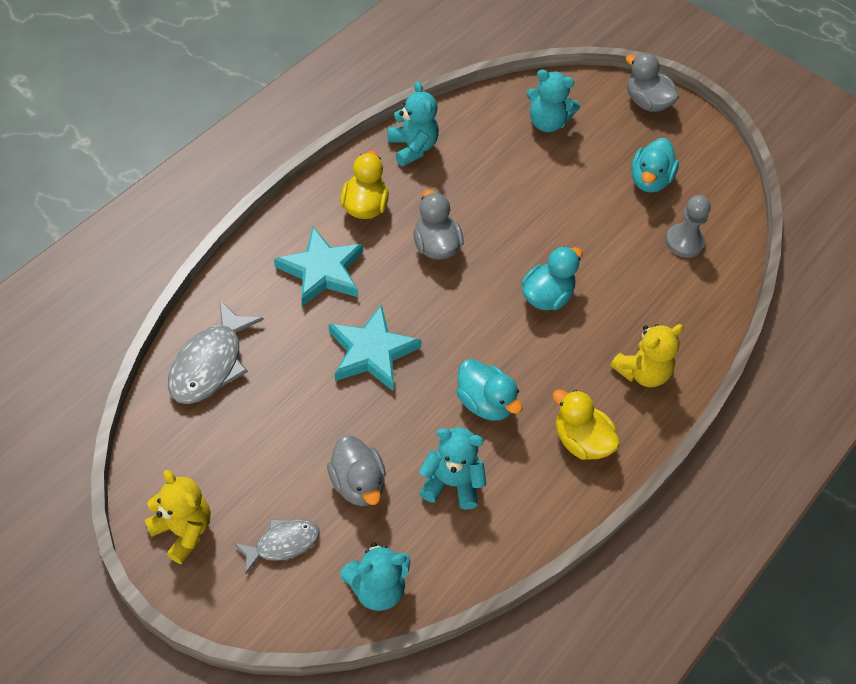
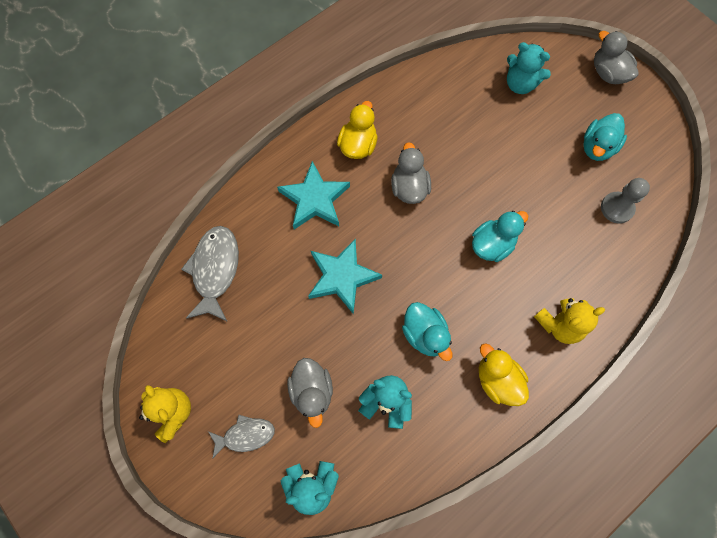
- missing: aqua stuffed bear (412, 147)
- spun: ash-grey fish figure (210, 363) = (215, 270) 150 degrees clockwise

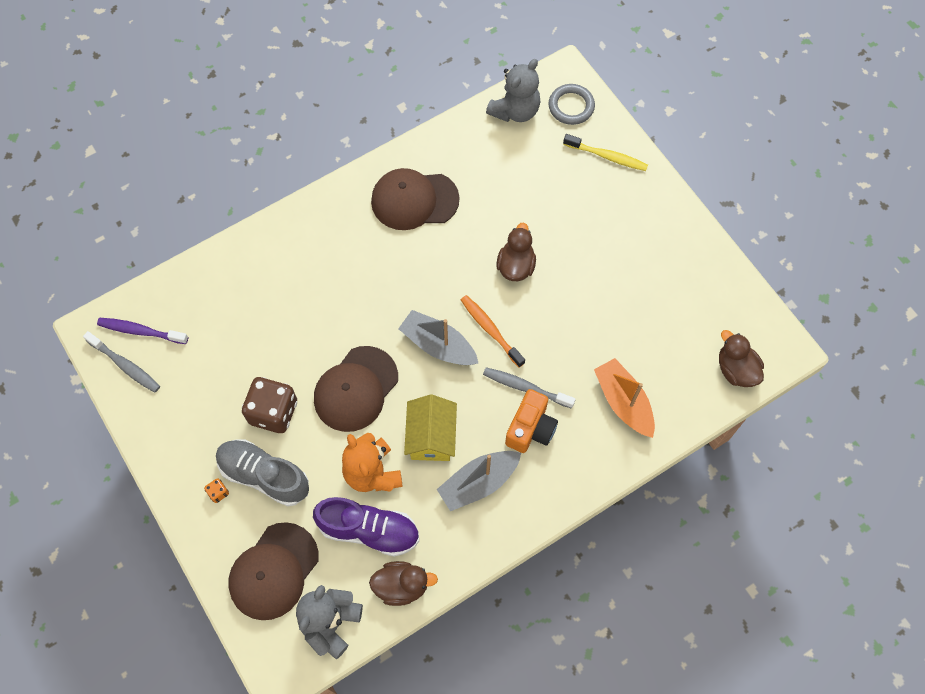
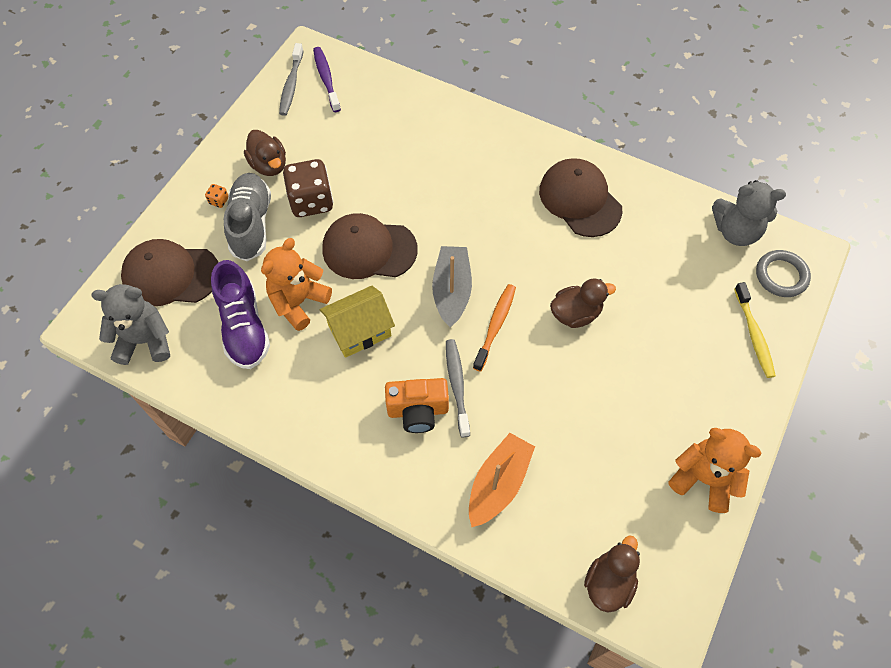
- missing: ash-grey boat (478, 483)
- relocated: brown rubber duck (402, 586) to (269, 165)
- appeared: orange-coloured stuffed bear (704, 479)

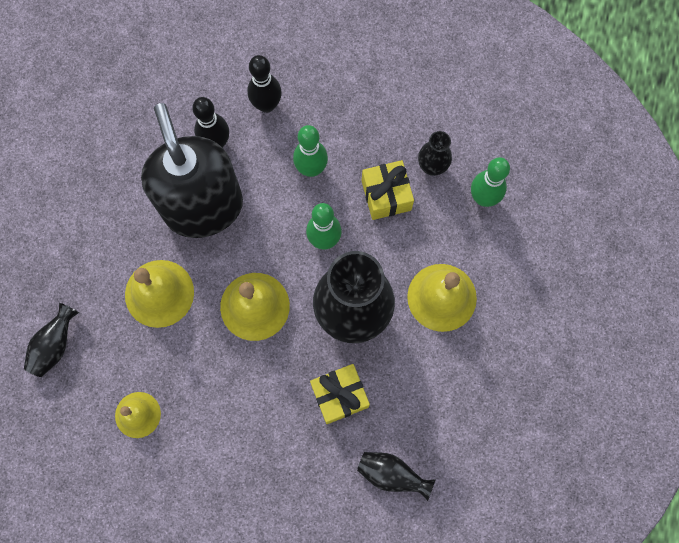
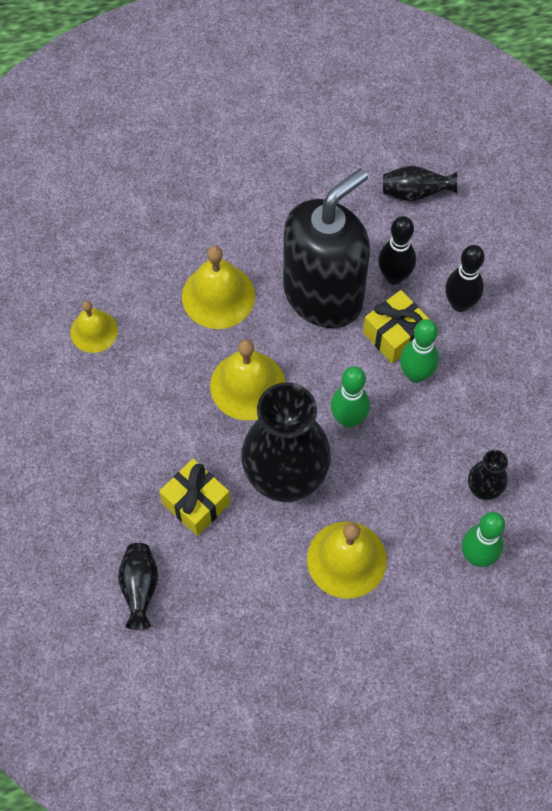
- relocated: golden wrapped gift (386, 195) to (395, 334)
- relocated: black tall vase (55, 345) to (415, 193)

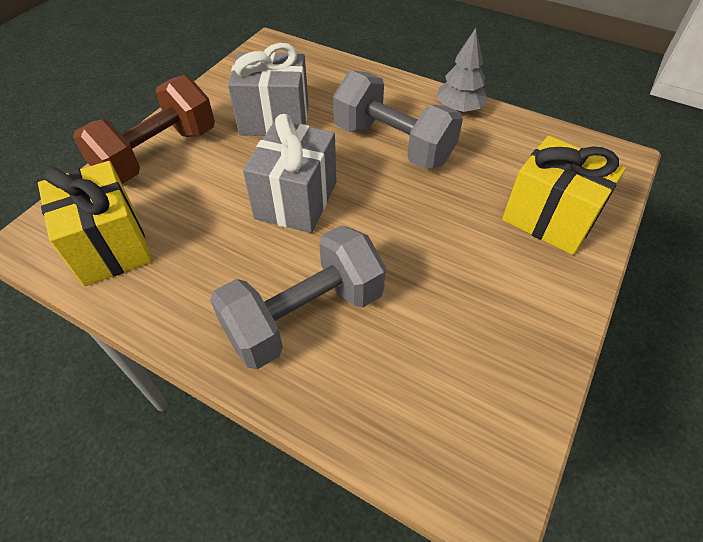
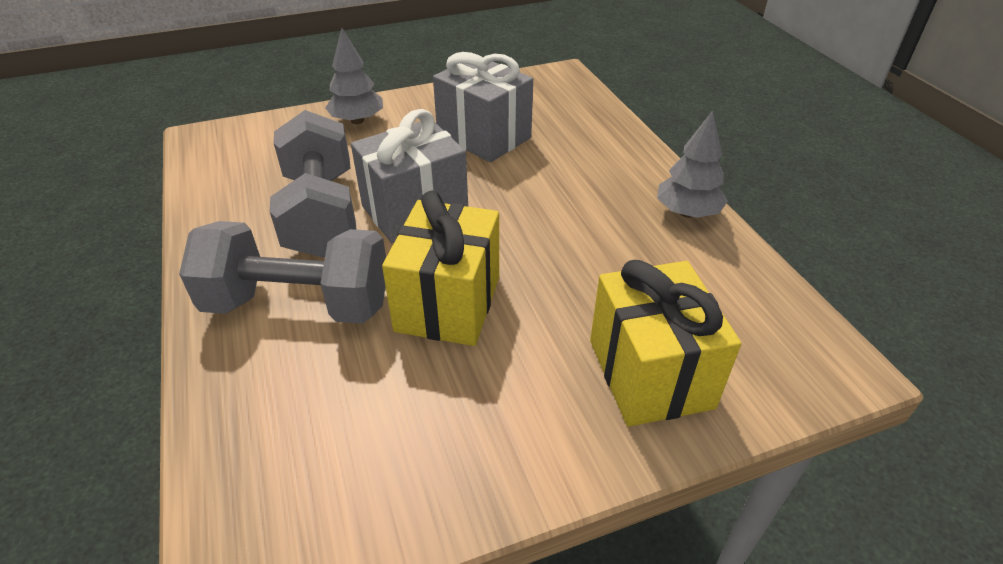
- relocated: ash-grey hand weight (393, 144) to (321, 214)
- exchanged: brown hand weight (158, 154) to ash-grey fir tree (357, 121)
- relocated: golden wrapped gift (110, 246) to (448, 303)

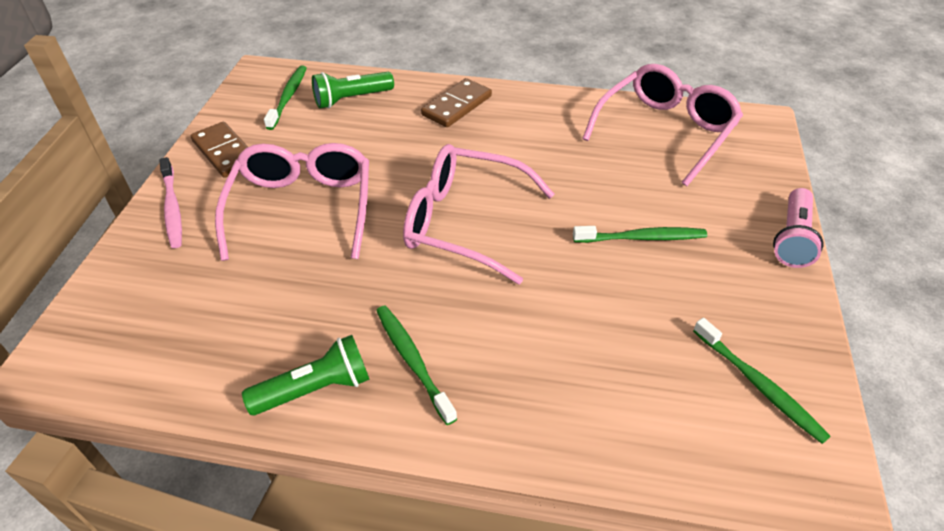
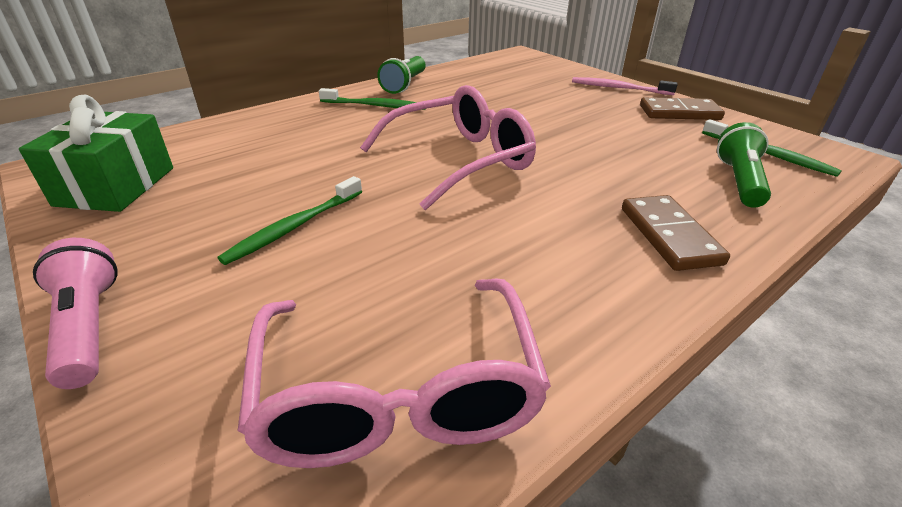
- missing: rose-pink spectacles (302, 208)
- exchanged: green dental brush (759, 386) to green wrapped gift (116, 186)

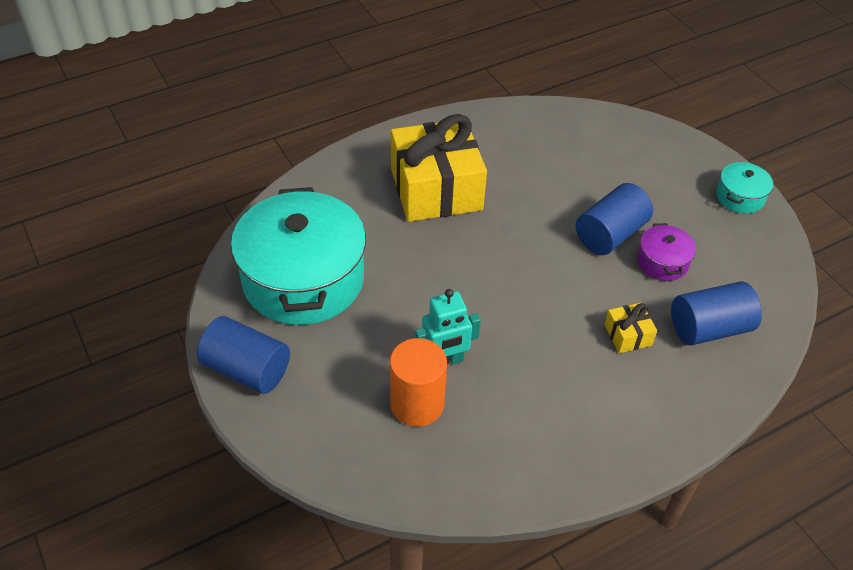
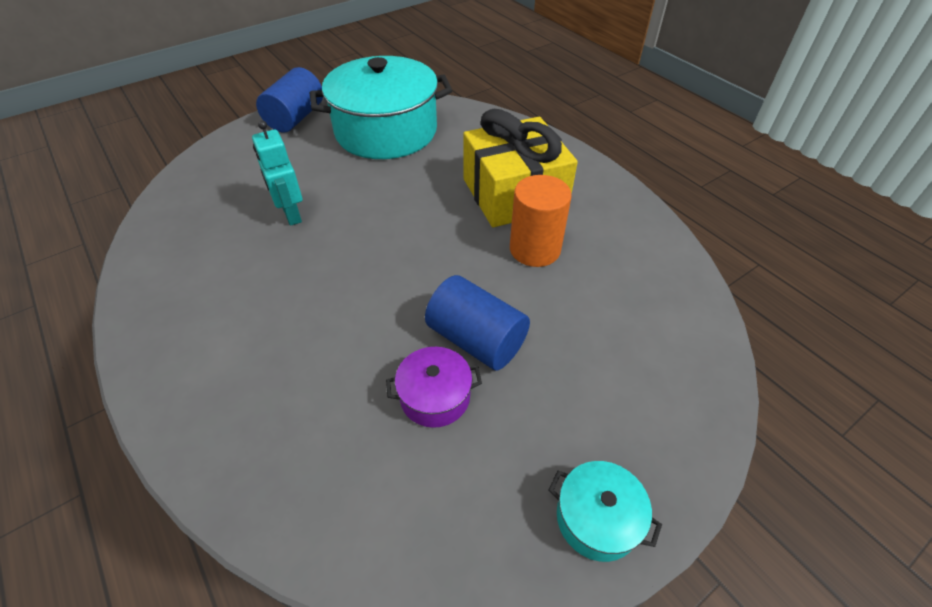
- missing: cobalt cylinder (709, 328)
- missing: golden wrapped gift (627, 335)
- relocated: orange-coloured cylinder (417, 404) to (535, 249)

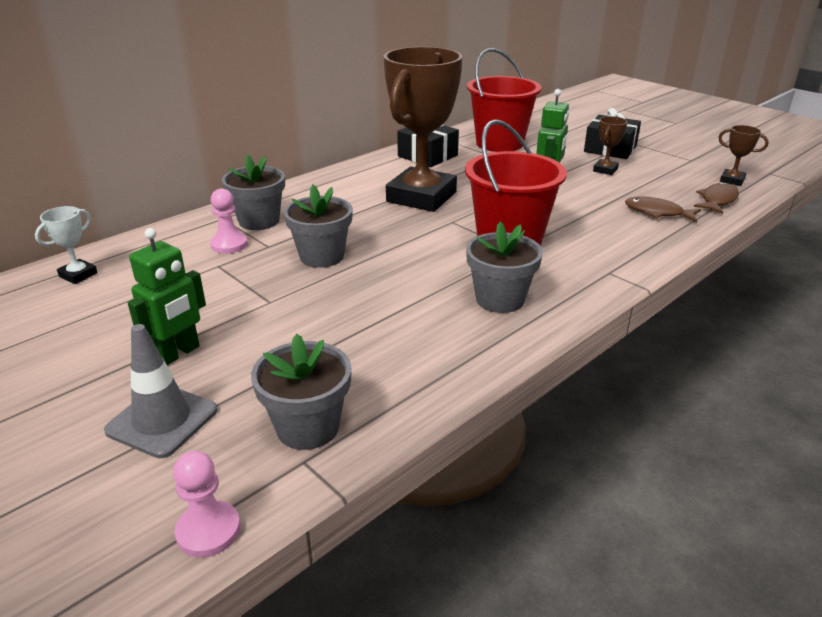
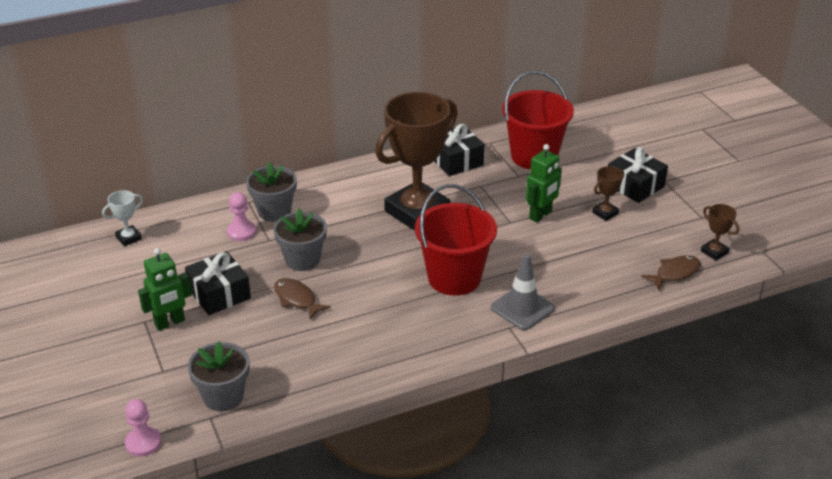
- relocated: brown fish figure (657, 212) to (297, 299)
- missing: ash-grey plant pot (500, 299)
- relocated: ash-grey traffic cone (162, 420) to (522, 308)
- appeared: black wrapped gift (219, 294)

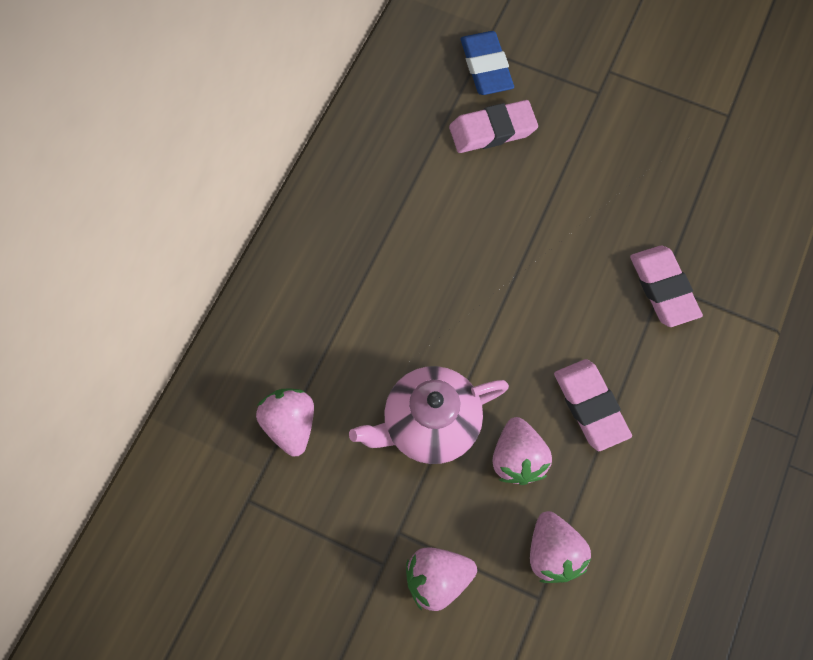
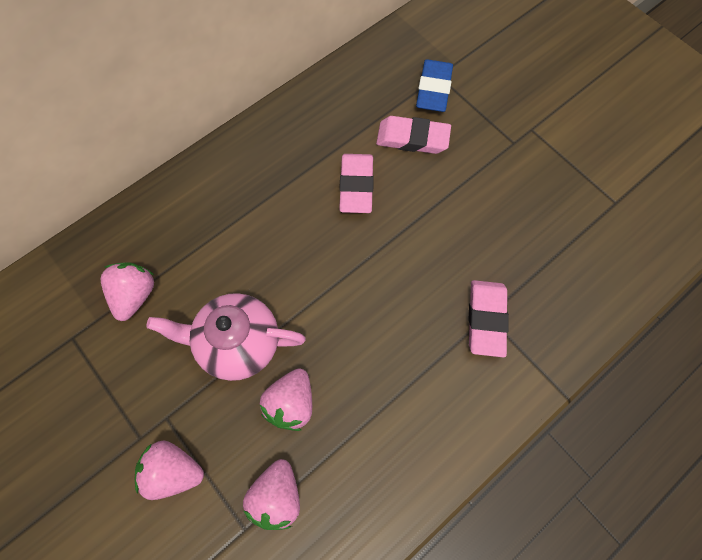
- relocated: rose-pink gum eraser (590, 406) to (356, 186)

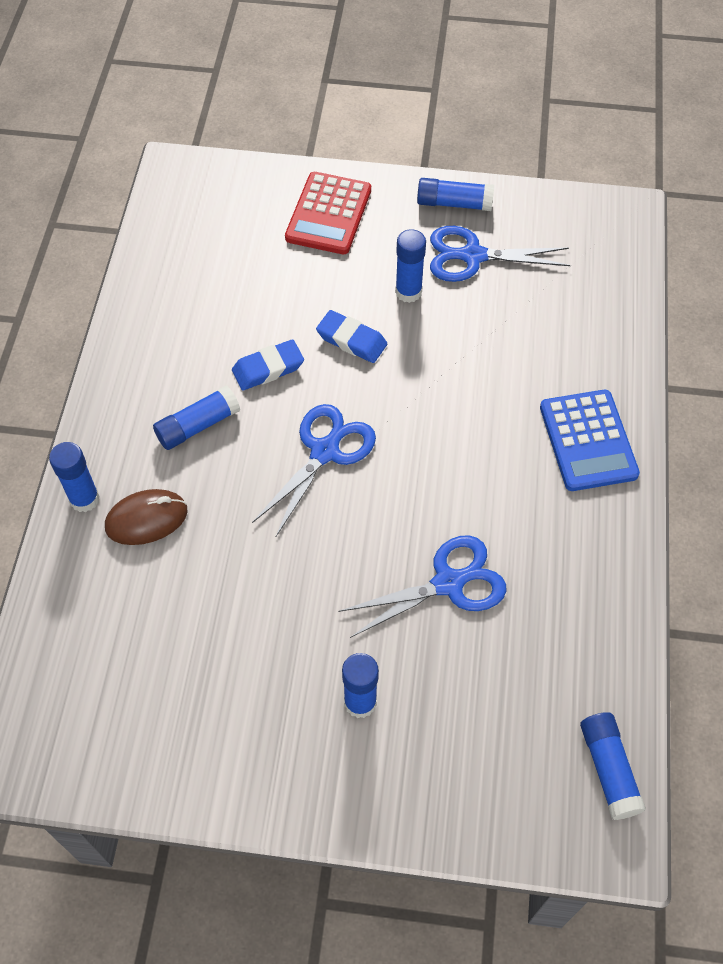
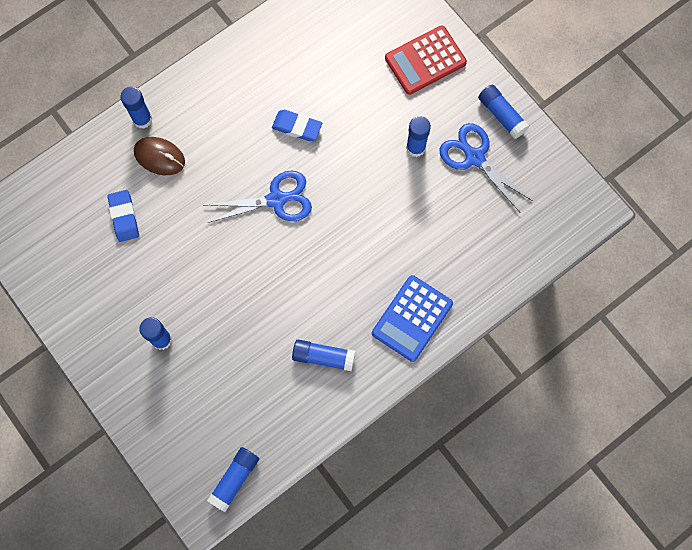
- relocated: cobalt gum eraser (351, 340) to (124, 217)
- relocated: cobalt glue (197, 426) to (323, 357)
- missing: cobalt pair of scissors (448, 583)

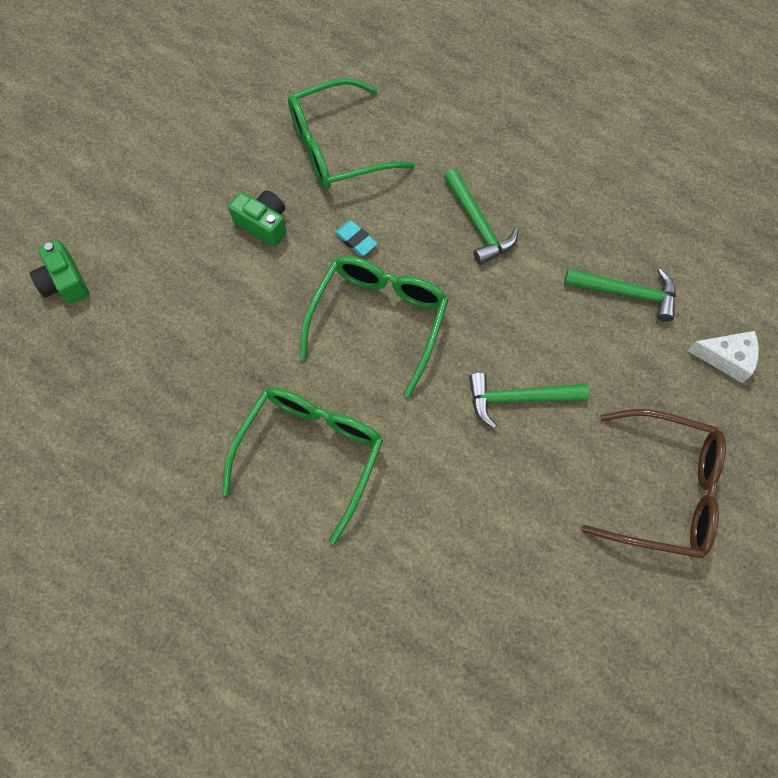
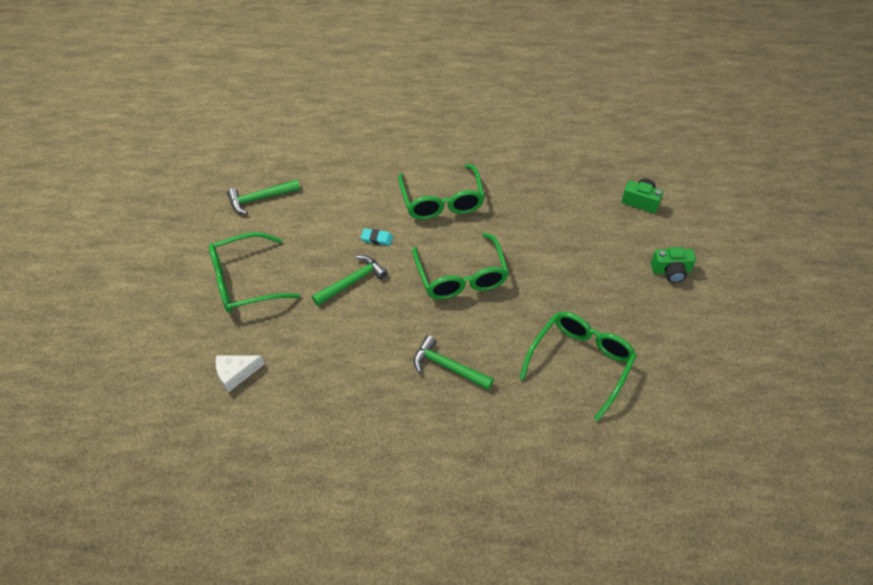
- relocated: green photo camera (263, 224) to (670, 271)
- relocated: aqua gum eraser (356, 240) to (377, 239)
- relocated: green hammer (626, 293) to (260, 198)
- colour: brown spectacles (663, 490) to green spectacles (245, 281)

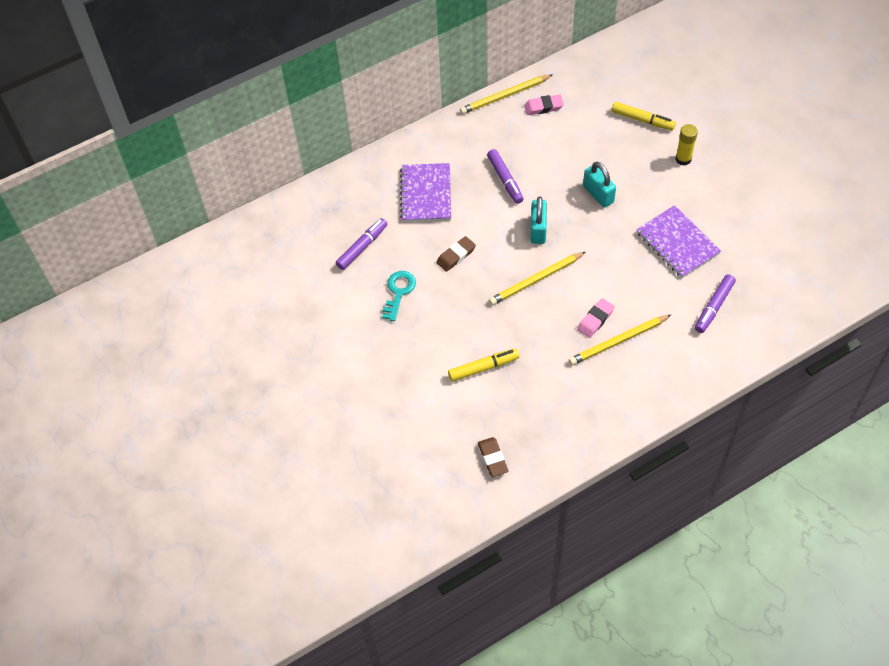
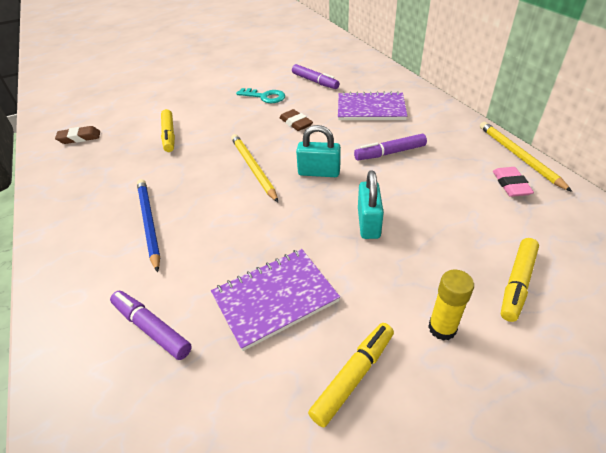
- spun: aqua lock (598, 194) = (368, 223) 60 degrees counterclockwise
- missing: rose-pink gum eraser (595, 320)
- colour: golden wooden pencil (618, 341) to cobalt wooden pencil (149, 223)
- appeared: golden felt pen (353, 376)

